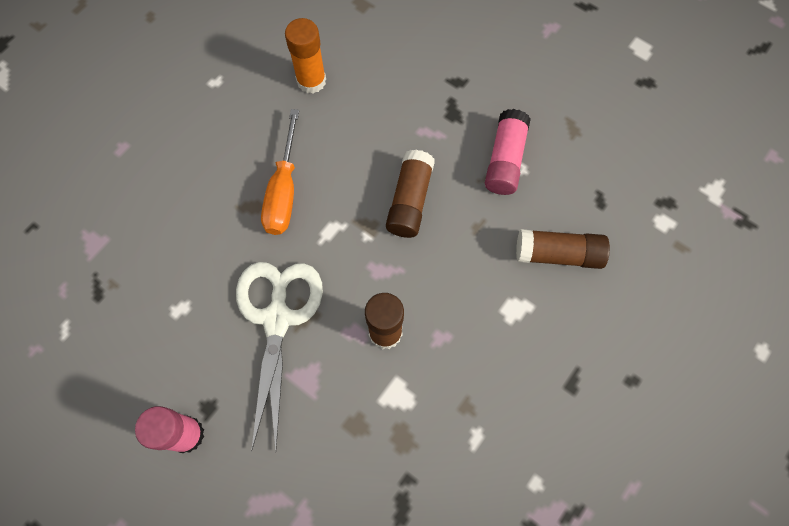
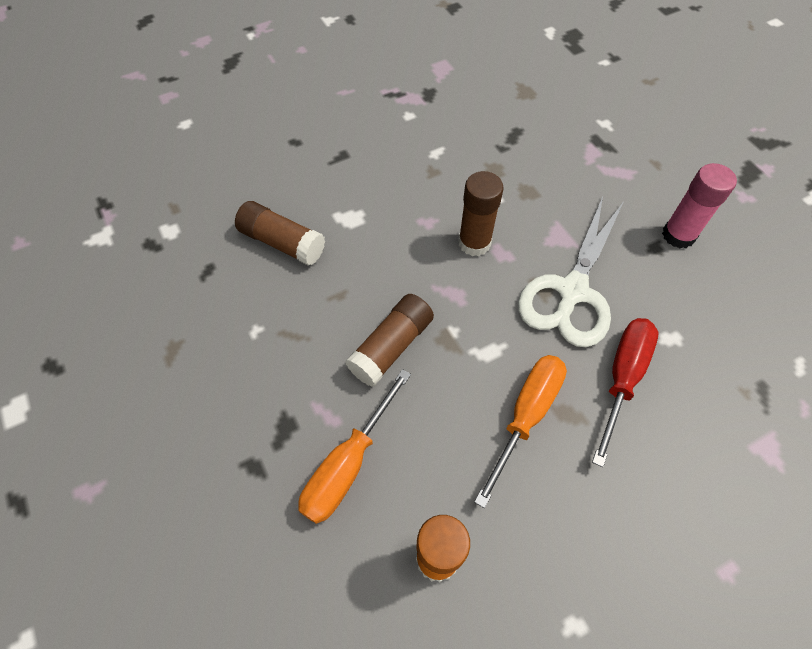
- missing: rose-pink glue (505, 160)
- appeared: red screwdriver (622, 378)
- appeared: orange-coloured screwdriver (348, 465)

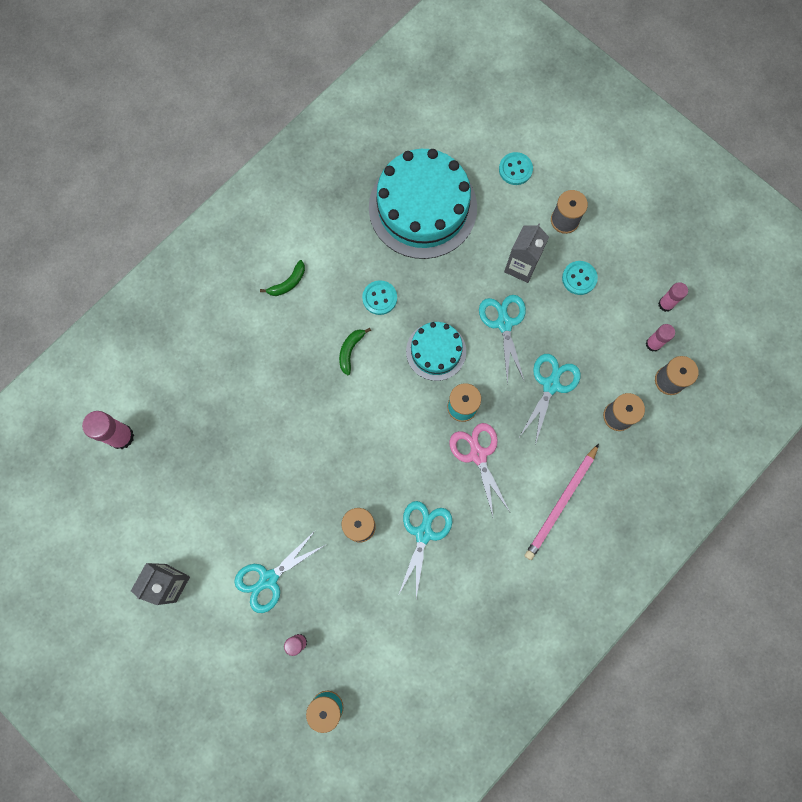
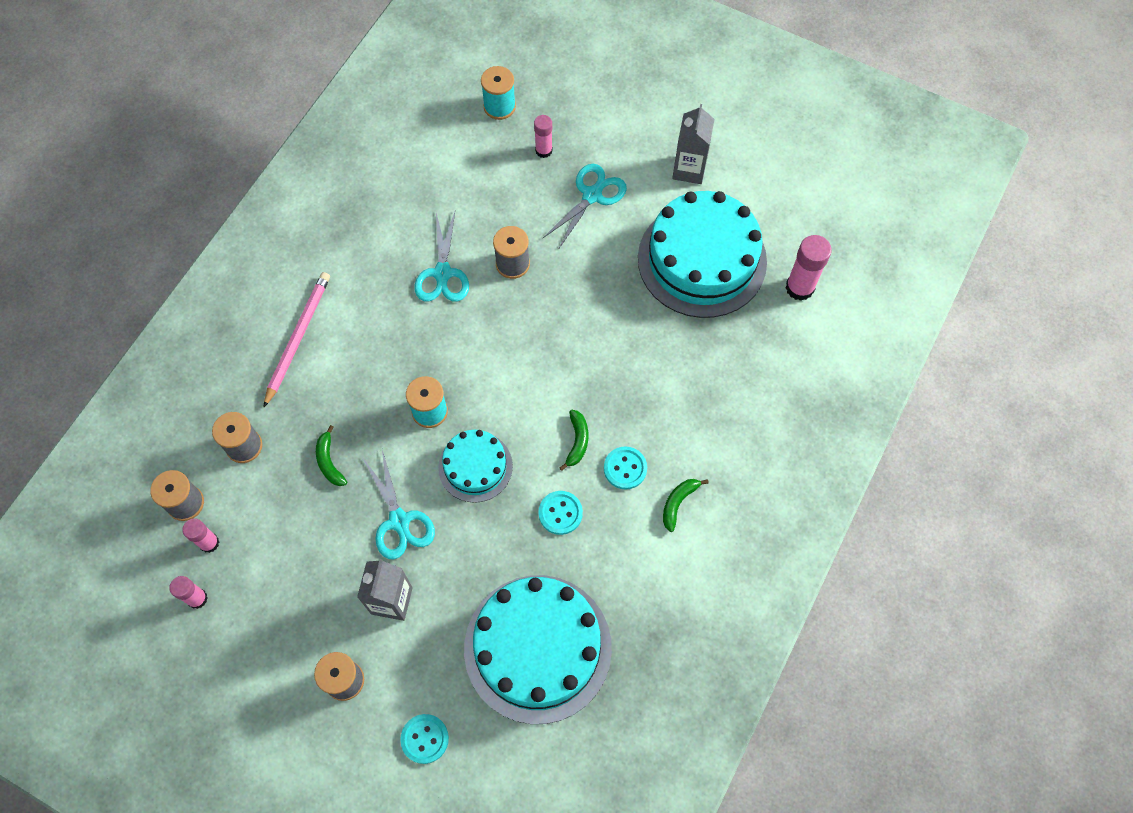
- relocated: aqua sewing button (579, 278) to (625, 468)
- exchanged: aqua pair of scissors (551, 385) to green banana fruit (329, 462)
- missing: rose-pink pair of scissors (478, 455)
- appeared: aqua cake (702, 260)

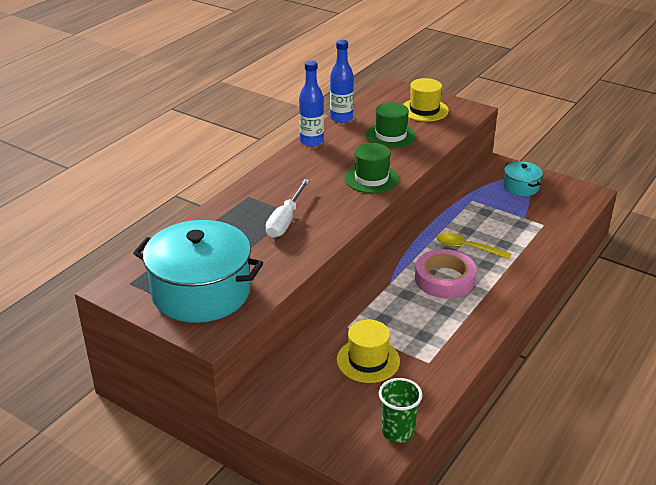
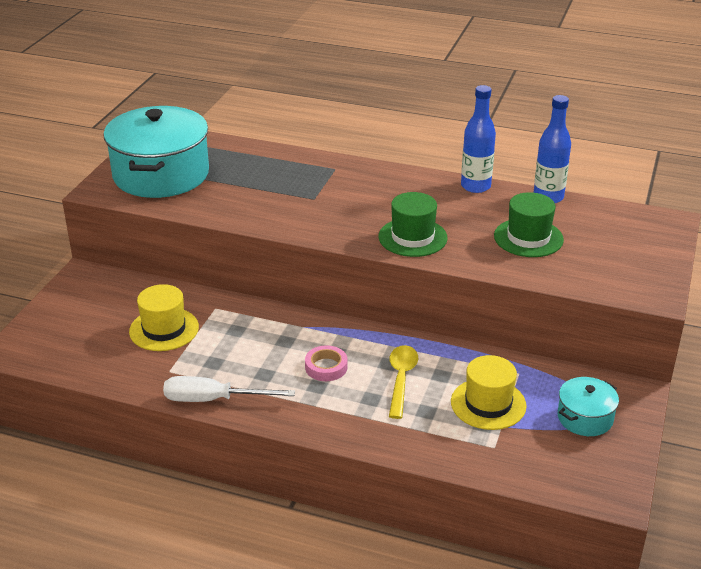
- relocated: golden tall hat (424, 110) to (488, 404)
- relocated: white screwdriver (285, 220) to (213, 399)
- size: rose-pink tape (444, 279) = (326, 367) x0.56
- missing: green beaker (397, 432)

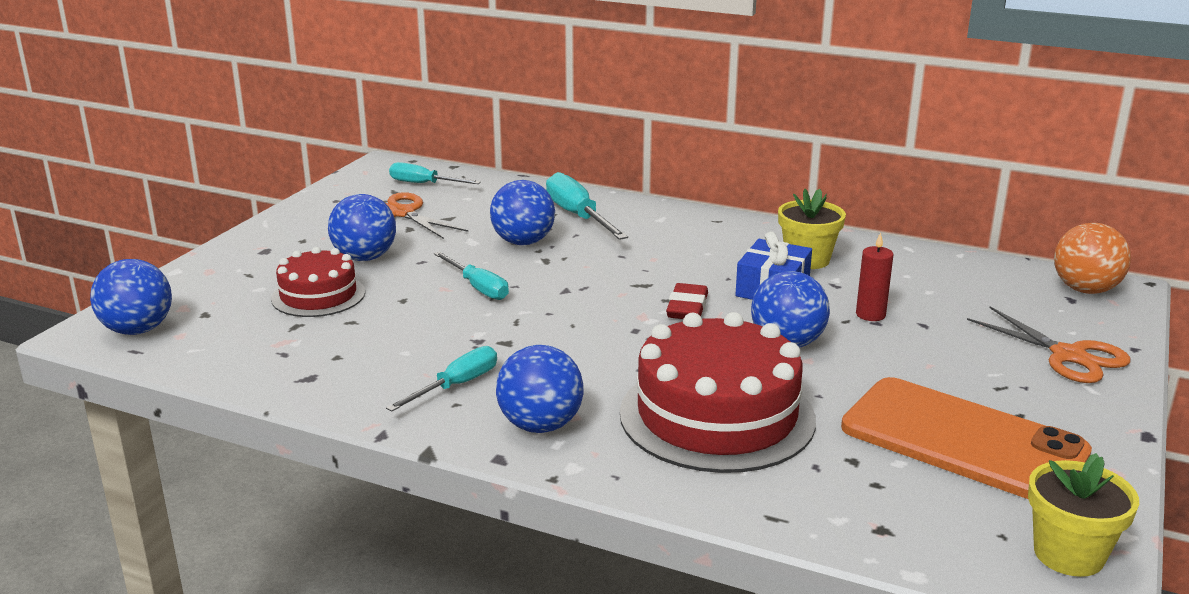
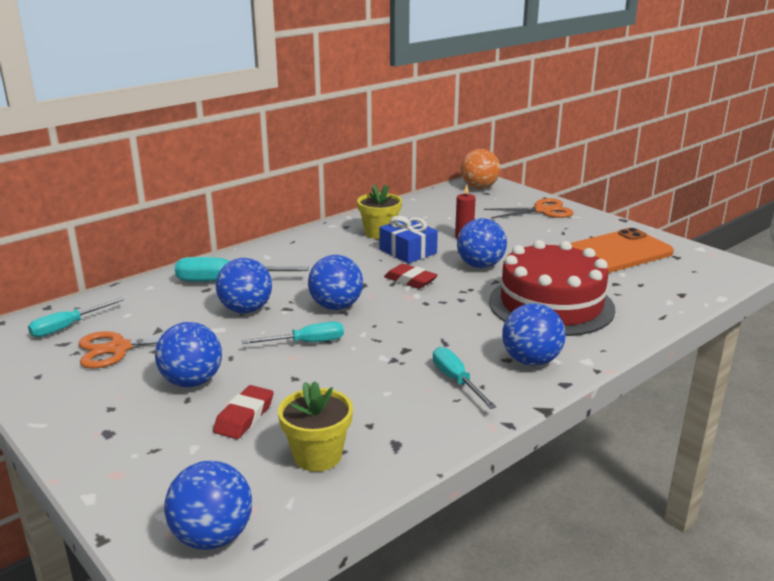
- exchanged: red cake (318, 295) to red gum eraser (244, 417)
- relocated: golden plant pot (1068, 554) to (317, 456)
- appeared: cobalt play ball (336, 306)

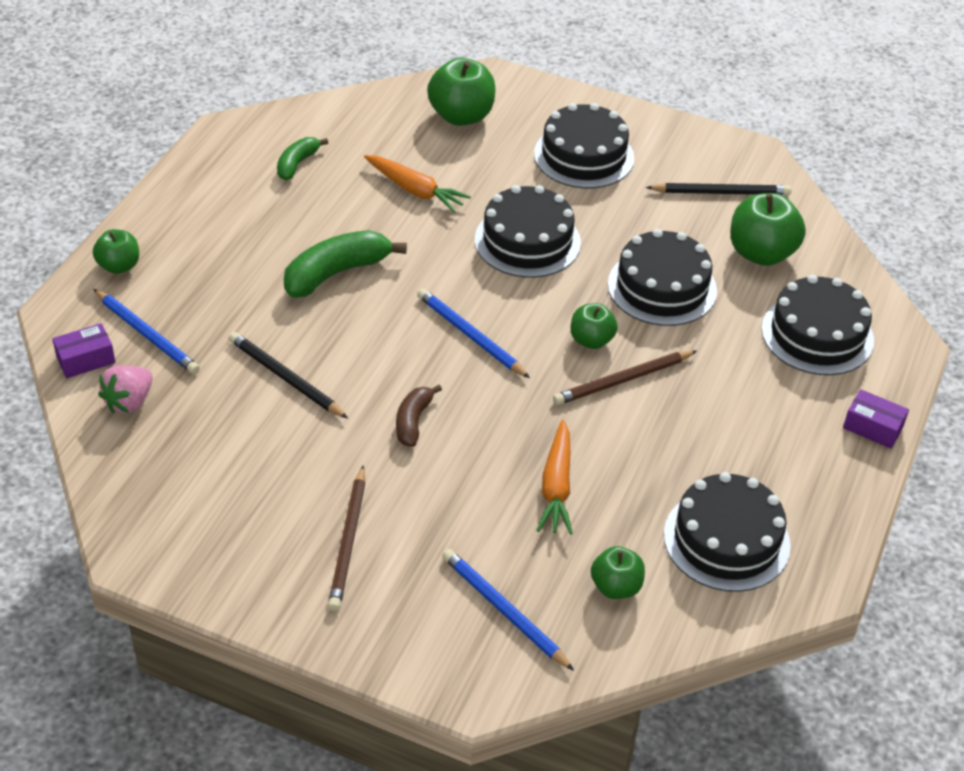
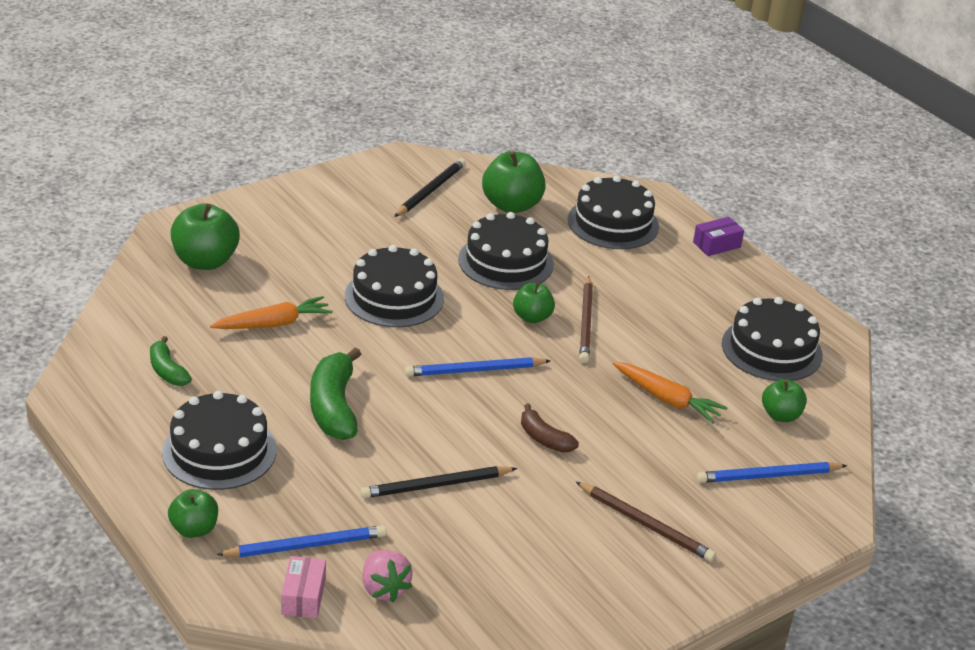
- relocated: black cake (584, 156) to (219, 451)
- colour: purple box (86, 359) to rose-pink box (303, 596)

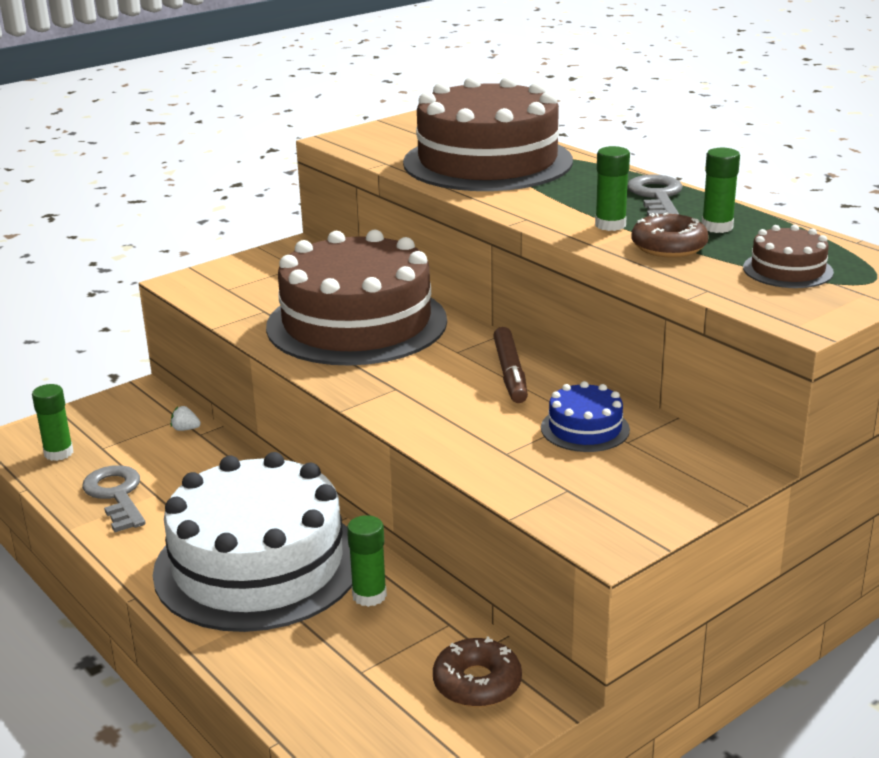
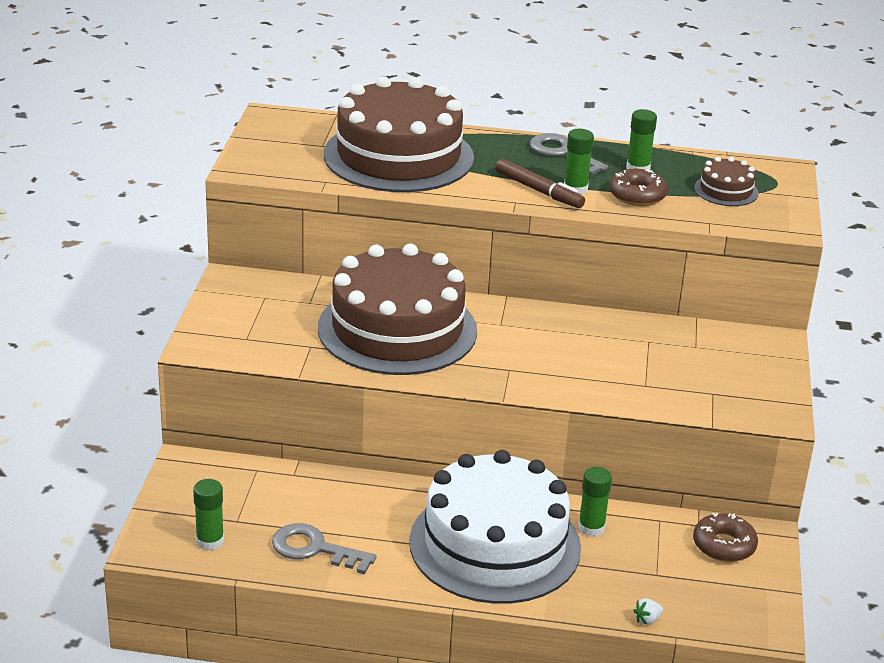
- relocated: brown felt pen (510, 373) to (538, 191)
- missing: cobalt cake (585, 428)
- relocated: white strawberry (185, 429) to (647, 620)

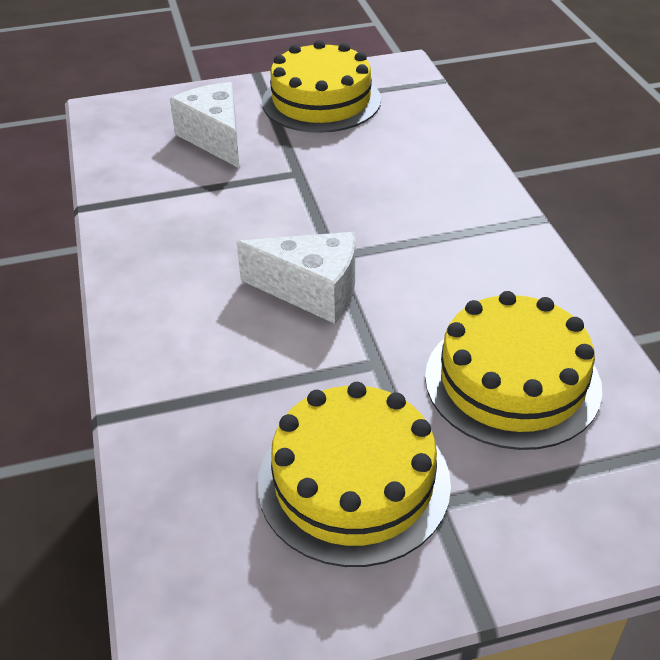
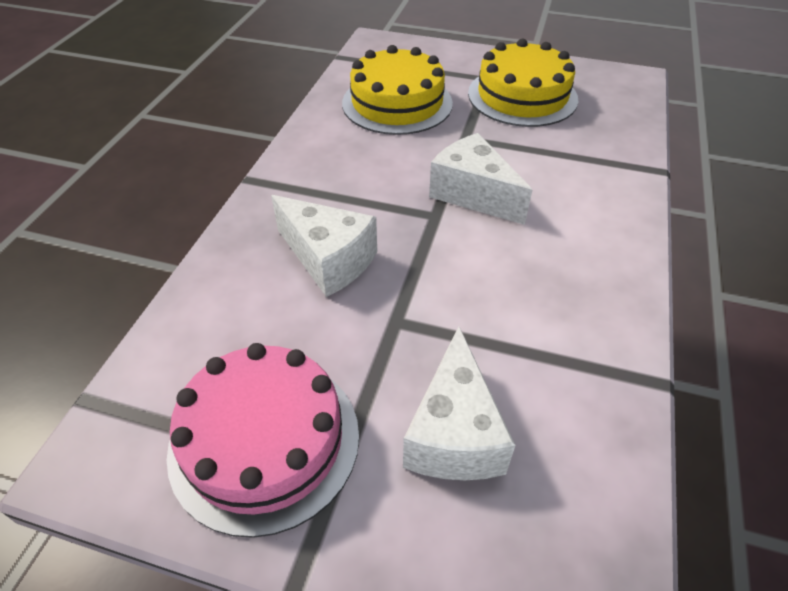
- colour: golden cake (321, 101) to rose-pink cake (264, 441)
- appeared: white cheese wedge (328, 259)

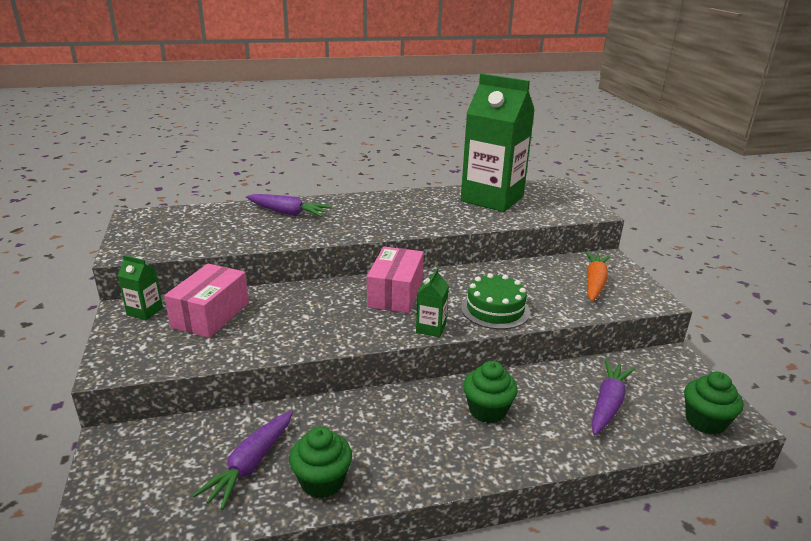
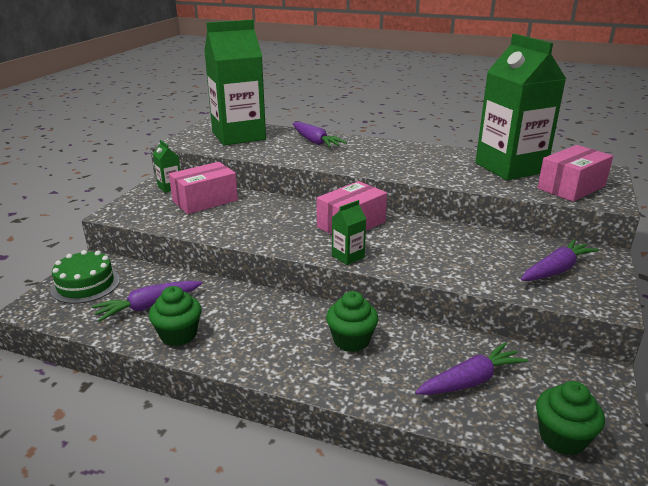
- colour: orange-coloured carrot (594, 283) to purple carrot (556, 270)
- relocated: green cake (495, 309) to (85, 284)
- appeared: green milk carton (238, 136)
- appeared: rose-pink box (571, 187)

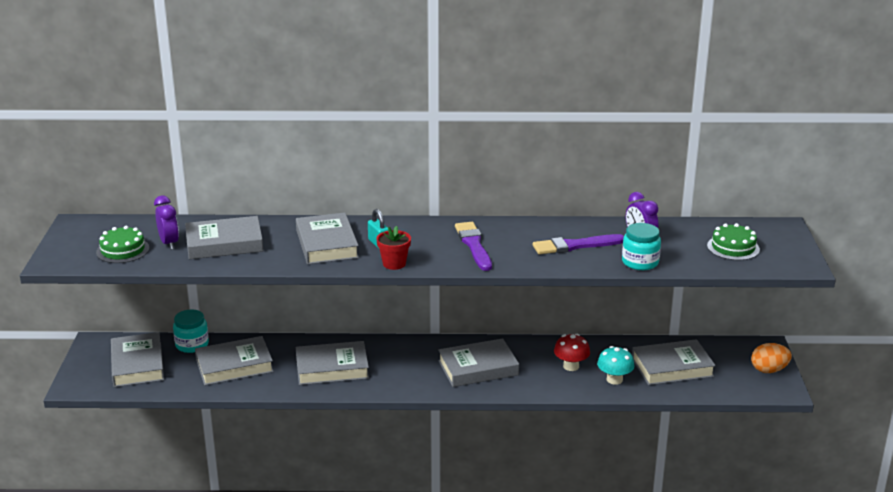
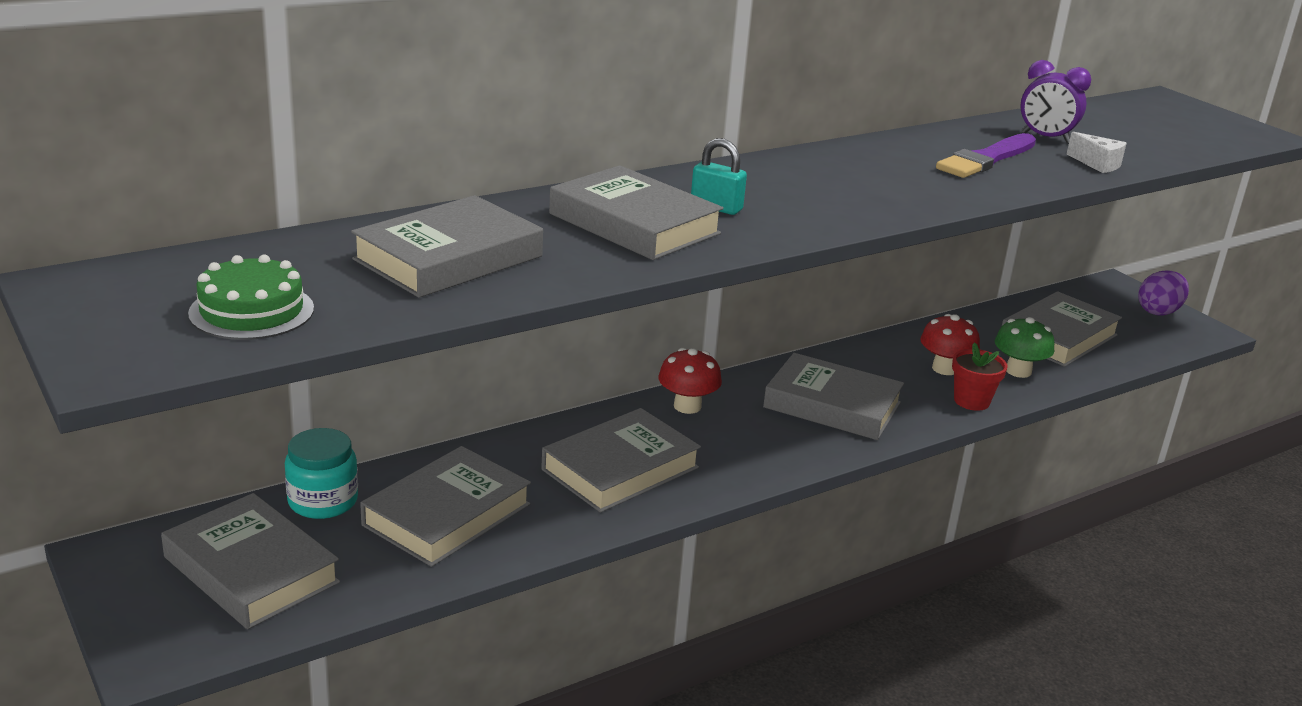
- missing: purple clock (169, 243)
- missing: purple brush (474, 245)
- exchanged: aqua jar (640, 262) to white cheese wedge (1097, 164)
- missing: green cake (733, 247)
- relocated: red plant pot (394, 264) to (971, 401)
- spun: ash-grey hardcover (478, 368) = (832, 405) 75 degrees clockwise
- colour: orange-coloured egg shape (769, 370) to purple egg shape (1158, 312)
- colour: aqua mushroom (614, 379) to green mushroom (1018, 371)
- appeared: red mushroom (687, 406)

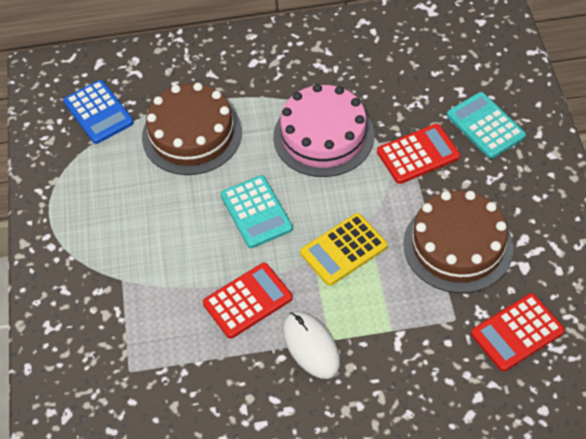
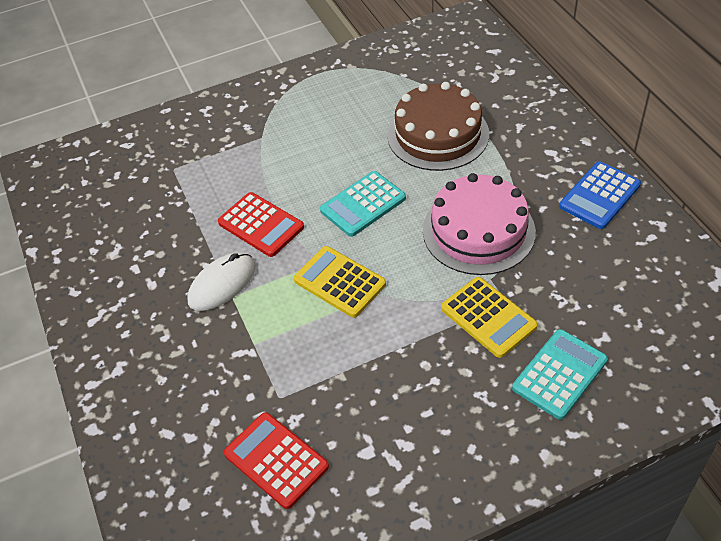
- relocated: cobalt pocket calculator (98, 112) to (600, 196)
- colour: red pocket calculator (418, 154) to golden pocket calculator (488, 317)
- missing: brown cake (458, 245)

